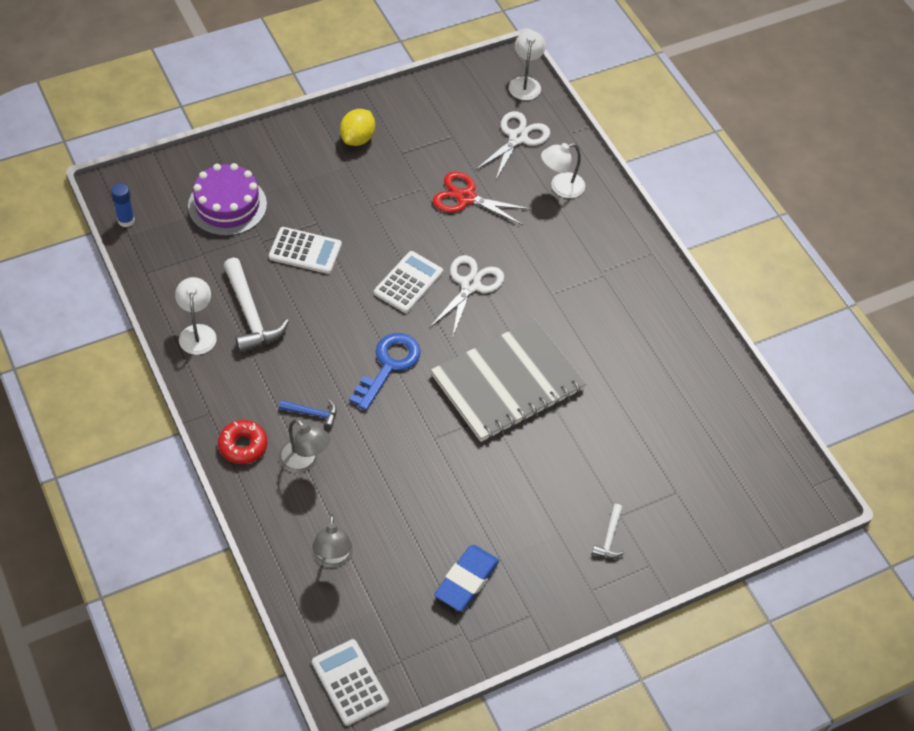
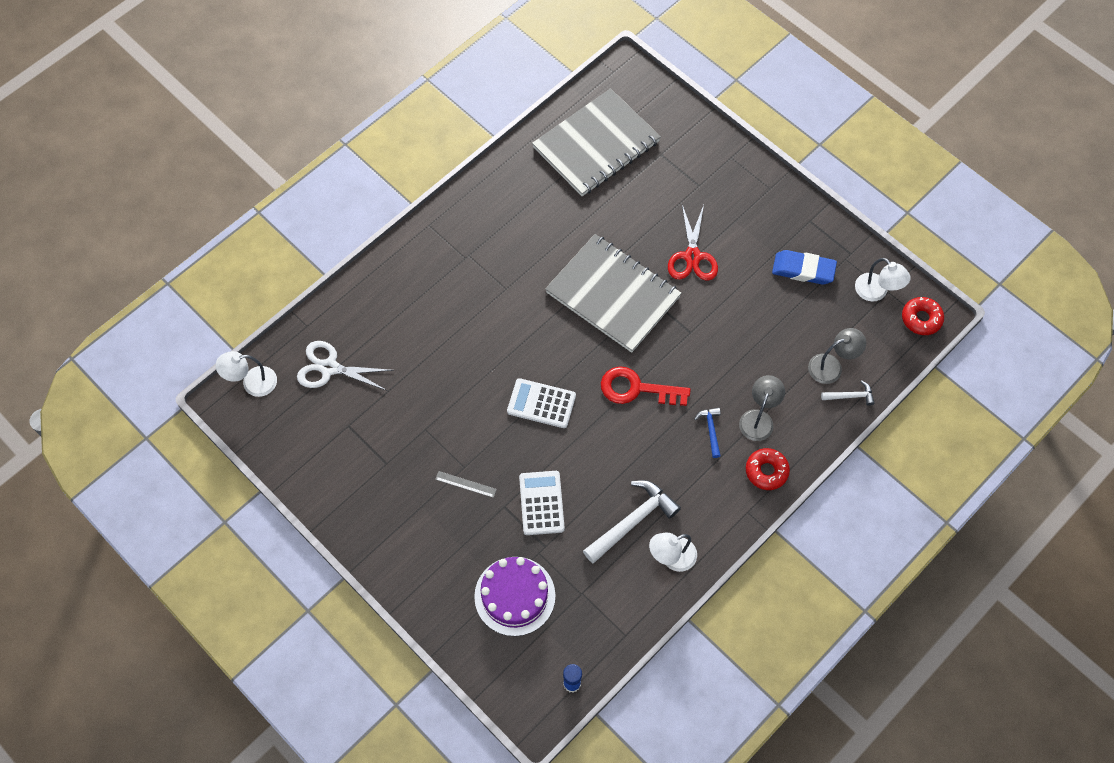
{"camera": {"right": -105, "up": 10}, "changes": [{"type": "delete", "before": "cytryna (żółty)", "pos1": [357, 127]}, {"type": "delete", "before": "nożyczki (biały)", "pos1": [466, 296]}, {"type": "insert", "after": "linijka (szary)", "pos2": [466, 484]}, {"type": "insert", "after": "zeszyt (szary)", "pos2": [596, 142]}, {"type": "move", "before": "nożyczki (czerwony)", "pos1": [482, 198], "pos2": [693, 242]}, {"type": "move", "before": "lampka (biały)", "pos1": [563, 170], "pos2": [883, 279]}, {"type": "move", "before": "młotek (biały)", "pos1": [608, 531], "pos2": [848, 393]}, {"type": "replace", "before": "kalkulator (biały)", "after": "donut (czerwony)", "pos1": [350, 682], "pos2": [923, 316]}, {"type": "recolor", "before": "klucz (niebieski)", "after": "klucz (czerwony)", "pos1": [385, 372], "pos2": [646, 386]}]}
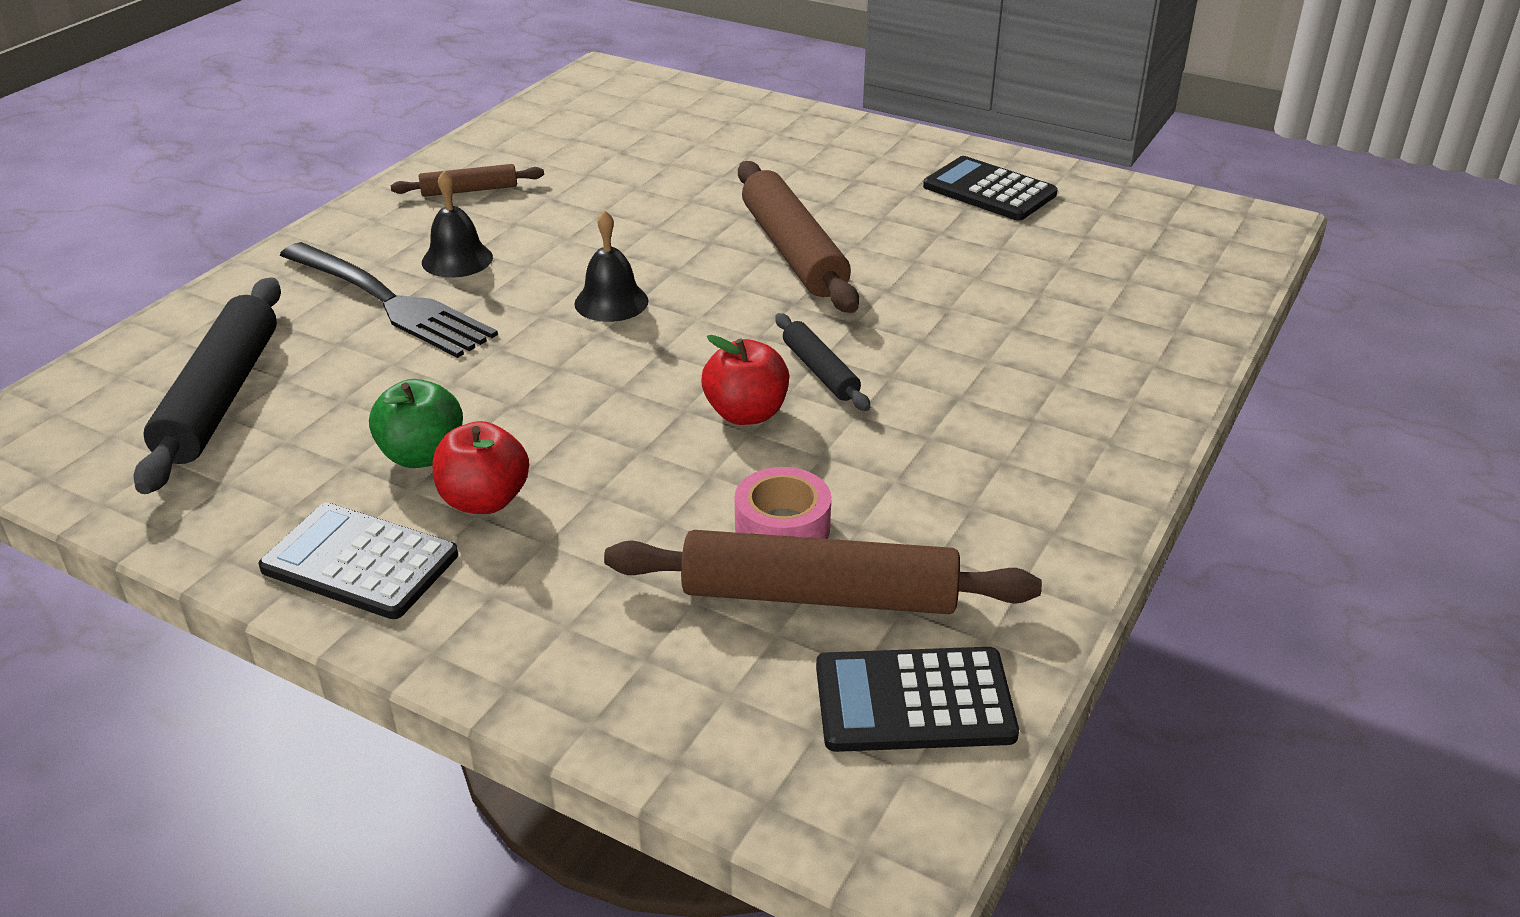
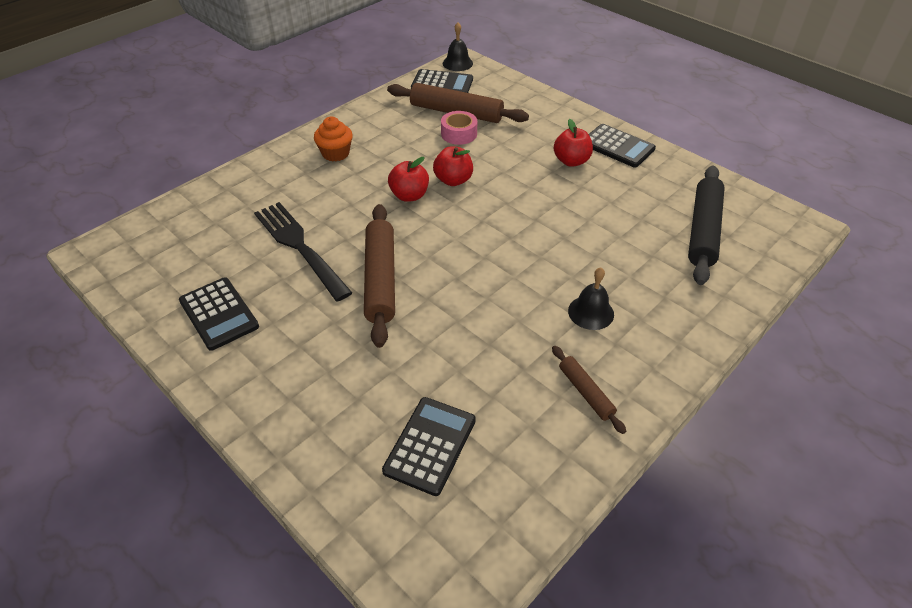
{"camera": {"right": -165, "up": 10}, "changes": [{"type": "delete", "before": "jabłko (zielony)", "pos1": [416, 423]}, {"type": "insert", "after": "muffinka (pomarańczowy)", "pos2": [333, 139]}, {"type": "insert", "after": "kalkulator (czarny)", "pos2": [429, 446]}, {"type": "move", "before": "widelec (czarny)", "pos1": [389, 300], "pos2": [303, 252]}, {"type": "move", "before": "dzwonek (czarny)", "pos1": [611, 266], "pos2": [458, 46]}, {"type": "replace", "before": "wałek do ciasta (czarny)", "after": "jabłko (czerwony)", "pos1": [823, 362], "pos2": [408, 179]}, {"type": "rotate", "before": "wałek do ciasta (brązowy)", "pos1": [467, 180], "pos2": [589, 390], "turn": 60}]}
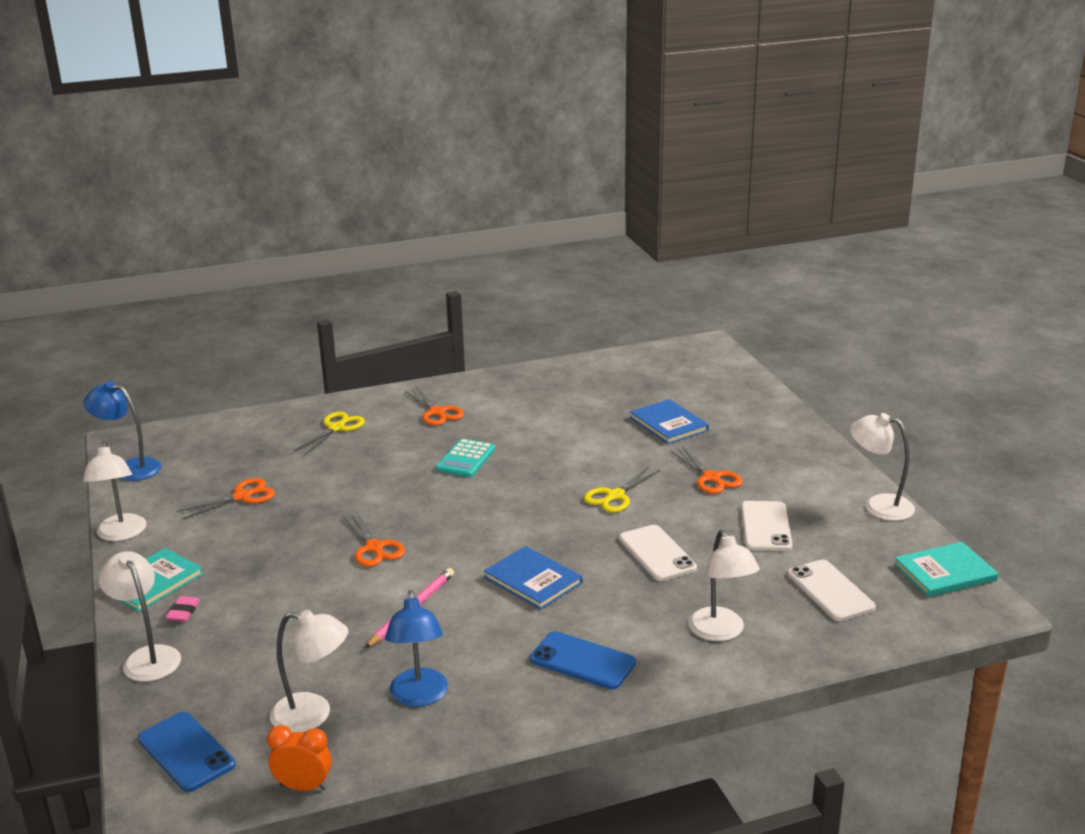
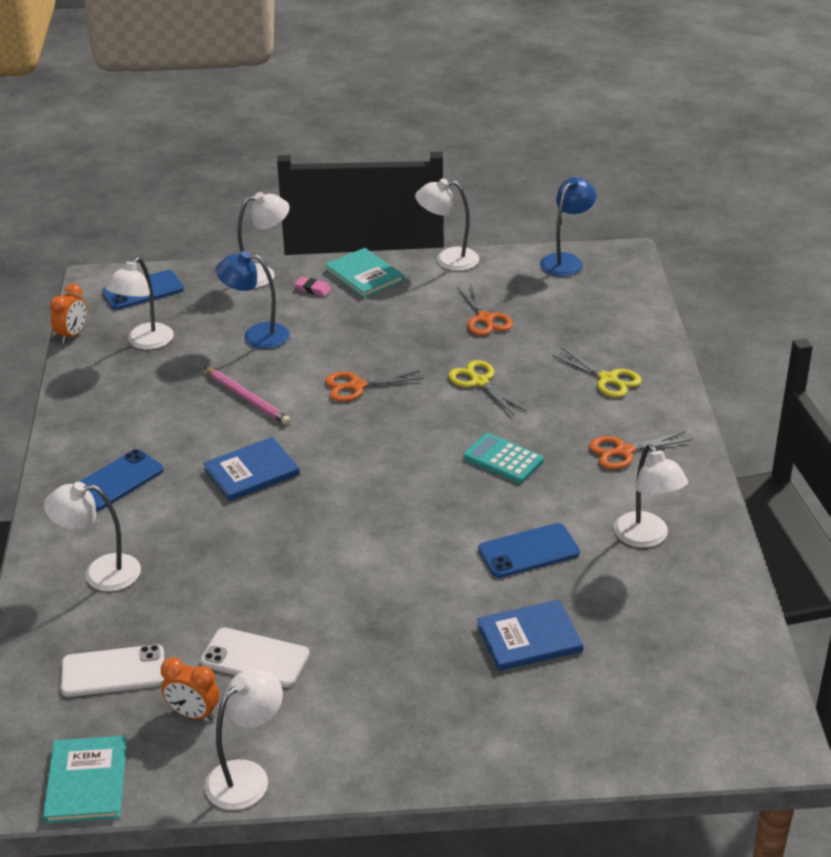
{"camera": {"right": 105, "up": 10}, "changes": [{"type": "delete", "before": "telefon (biały)", "pos1": [658, 553]}, {"type": "delete", "before": "nożyczki (pomarańczowy)", "pos1": [706, 470]}, {"type": "insert", "after": "budzik (pomarańczowy)", "pos2": [190, 689]}, {"type": "insert", "after": "telefon (niebieski)", "pos2": [529, 550]}, {"type": "insert", "after": "lampka (biały)", "pos2": [651, 496]}, {"type": "move", "before": "lampka (niebieski)", "pos1": [416, 648], "pos2": [253, 300]}, {"type": "move", "before": "nożyczki (żółty)", "pos1": [622, 489], "pos2": [487, 387]}]}
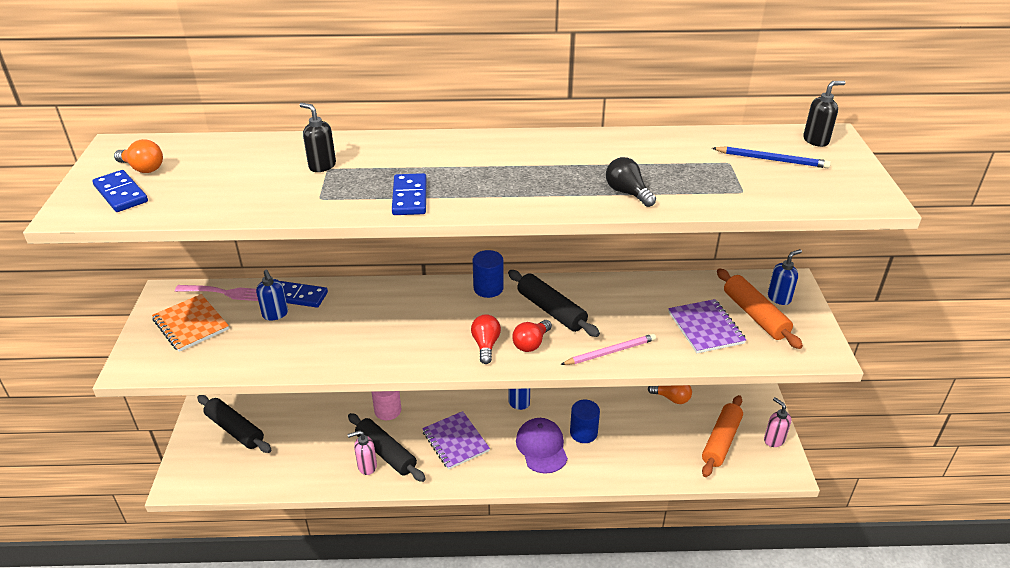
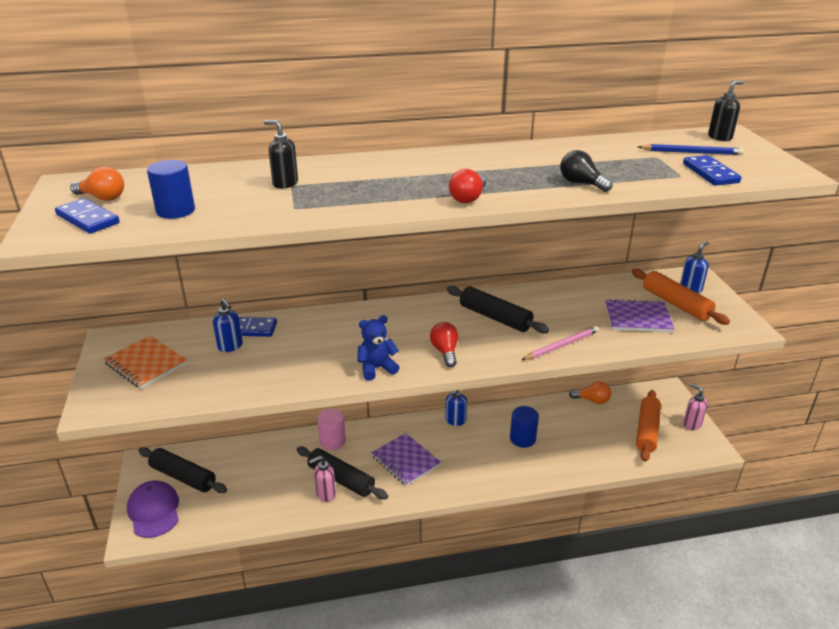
{"camera": {"right": -10, "up": -5}, "changes": [{"type": "delete", "before": "widelec (różowy)", "pos1": [216, 293]}, {"type": "insert", "after": "miś (niebieski)", "pos2": [378, 348]}, {"type": "move", "before": "kostka domina (niebieski)", "pos1": [409, 194], "pos2": [712, 170]}, {"type": "move", "before": "walec (niebieski)", "pos1": [488, 274], "pos2": [171, 189]}, {"type": "move", "before": "żarówka (czerwony)", "pos1": [532, 336], "pos2": [467, 186]}, {"type": "move", "before": "czapka (fioletowy)", "pos1": [542, 446], "pos2": [153, 509]}, {"type": "rotate", "before": "zeszyt (fioletowy)", "pos1": [707, 326], "pos2": [640, 315], "turn": -60}]}
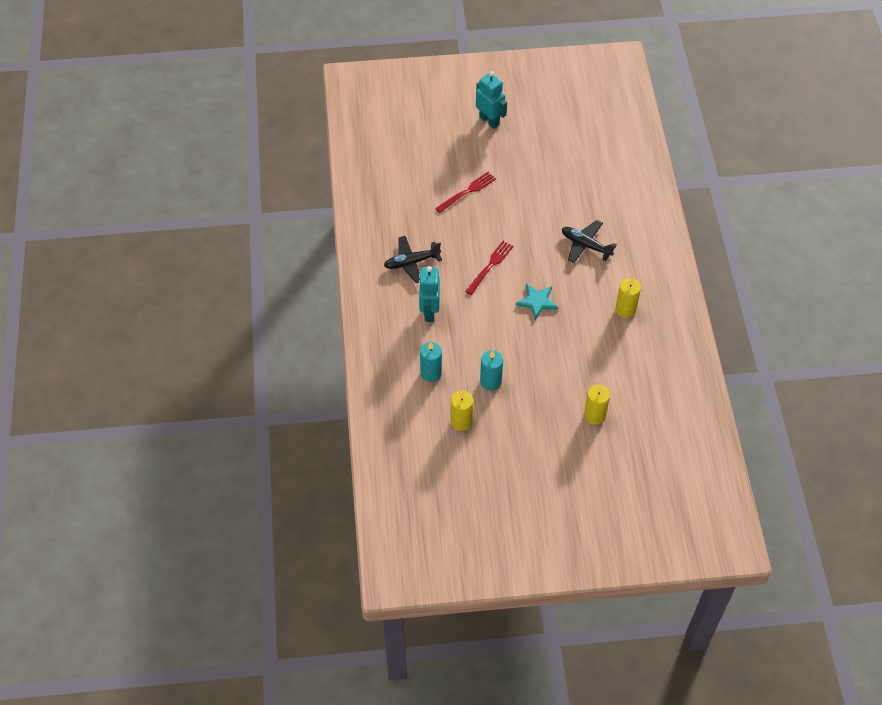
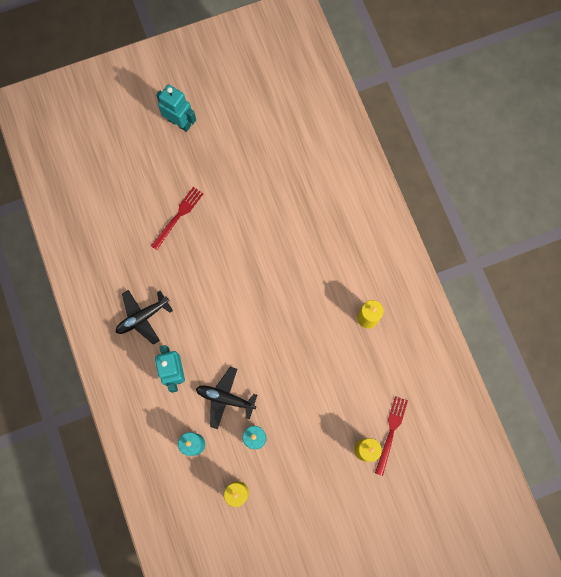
{"camera": {"right": -15, "up": 20}, "changes": [{"type": "delete", "before": "gwiazda (turkusowy)", "pos1": [536, 302]}, {"type": "move", "before": "widelec (czerwony)", "pos1": [489, 268], "pos2": [391, 436]}, {"type": "move", "before": "samolot (czarny)", "pos1": [589, 241], "pos2": [226, 398]}]}
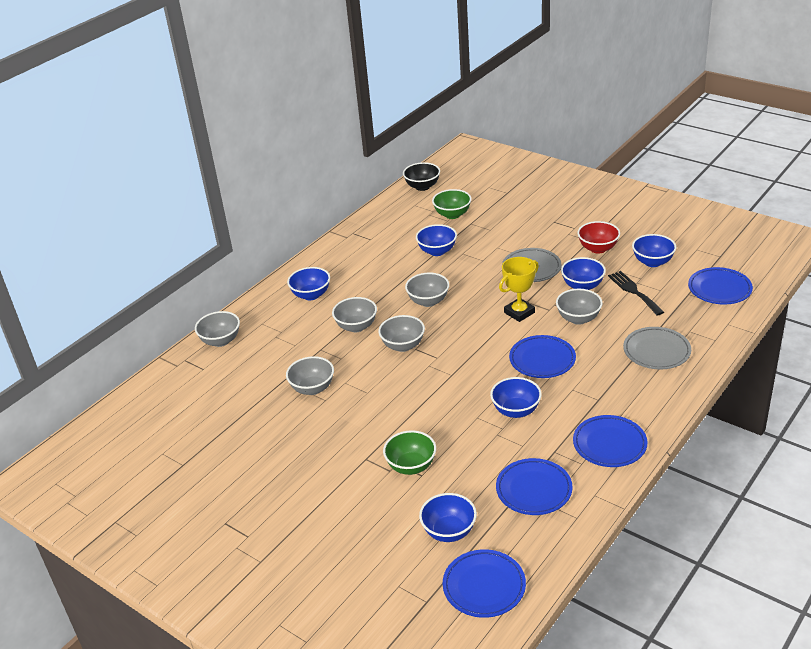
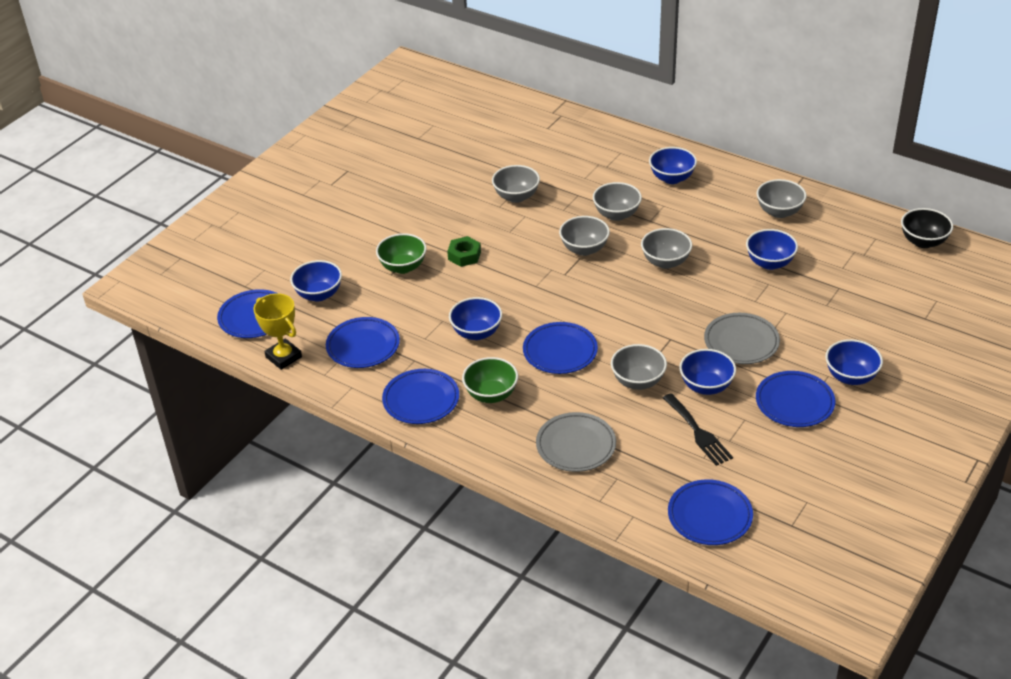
{"camera": {"right": 85, "up": 5}, "changes": [{"type": "insert", "after": "nakrętka (zielony)", "pos2": [464, 251]}, {"type": "move", "before": "miska (szary)", "pos1": [217, 329], "pos2": [781, 198]}, {"type": "move", "before": "miska (zielony)", "pos1": [451, 204], "pos2": [490, 380]}, {"type": "move", "before": "puchar (żółty)", "pos1": [519, 289], "pos2": [277, 331]}, {"type": "move", "before": "miska (niebieski)", "pos1": [654, 250], "pos2": [854, 362]}, {"type": "replace", "before": "miska (czerwony)", "after": "talerz (niebieski)", "pos1": [598, 237], "pos2": [795, 399]}, {"type": "rotate", "before": "widelec (czarny)", "pos1": [636, 293], "pos2": [698, 429], "turn": 90}]}
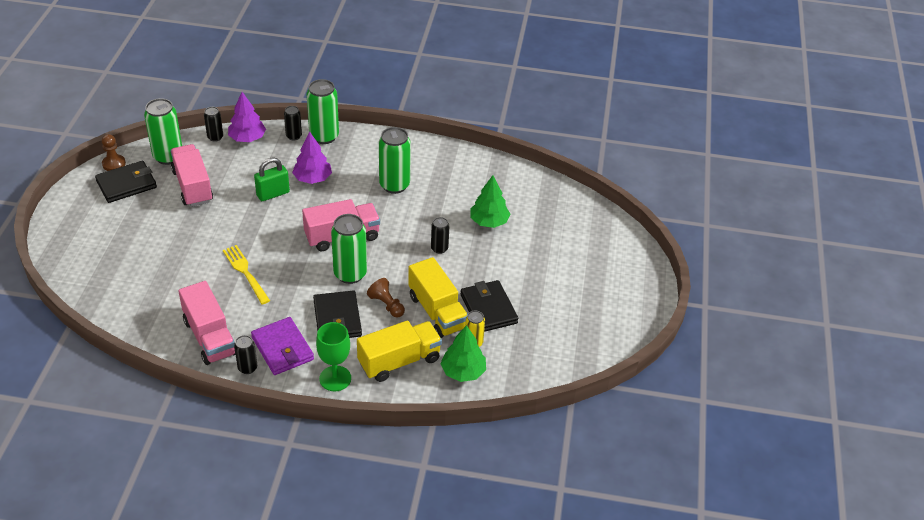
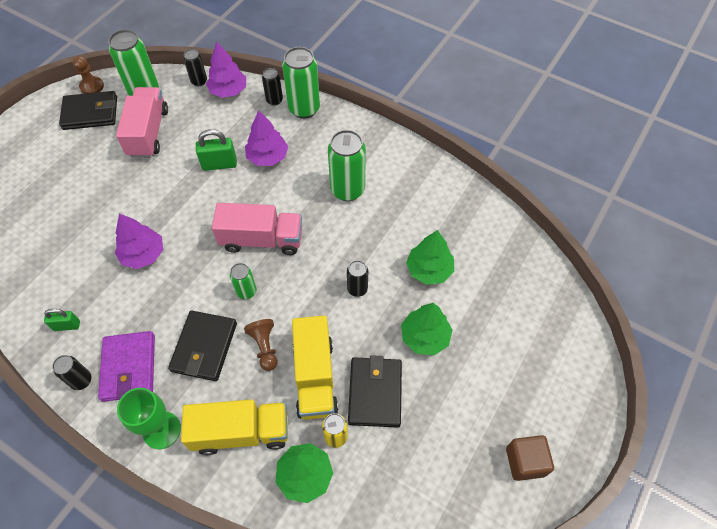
{"camera": {"right": 25, "up": 15}, "changes": [{"type": "insert", "after": "drzewko (zielony)", "pos2": [426, 329]}, {"type": "insert", "after": "sześcian (brązowy)", "pos2": [530, 458]}, {"type": "replace", "before": "ciężarówka (różowy)", "after": "kłódka (zielony)", "pos1": [206, 323], "pos2": [62, 320]}, {"type": "replace", "before": "widelec (żółty)", "after": "drzewko (fioletowy)", "pos1": [246, 275], "pos2": [139, 241]}, {"type": "resize", "before": "puszka (zielony)", "pos1": [349, 249], "pos2": [243, 281], "scale": 0.54}]}
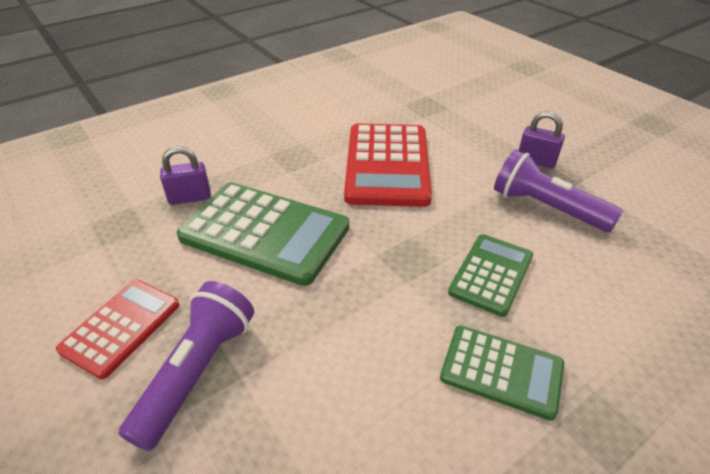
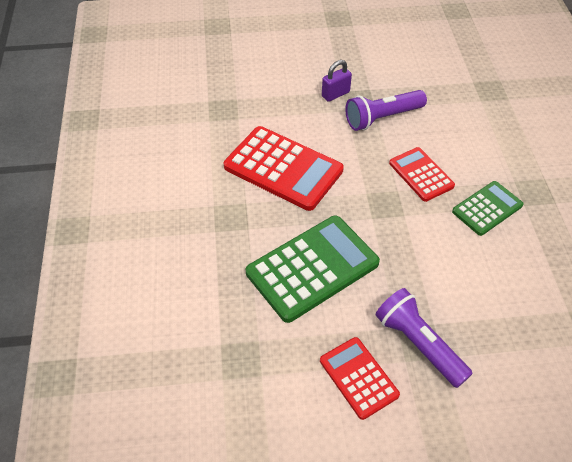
{"camera": {"right": -60, "up": 10}, "changes": [{"type": "delete", "before": "kłódka (fioletowy)", "pos1": [185, 176]}, {"type": "recolor", "before": "kalkulator (zielony)", "after": "kalkulator (czerwony)", "pos1": [490, 275], "pos2": [422, 174]}]}
